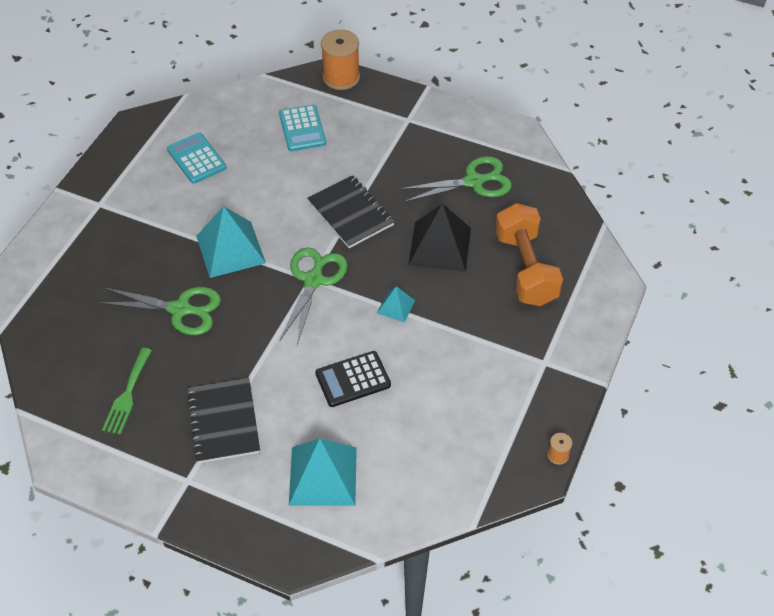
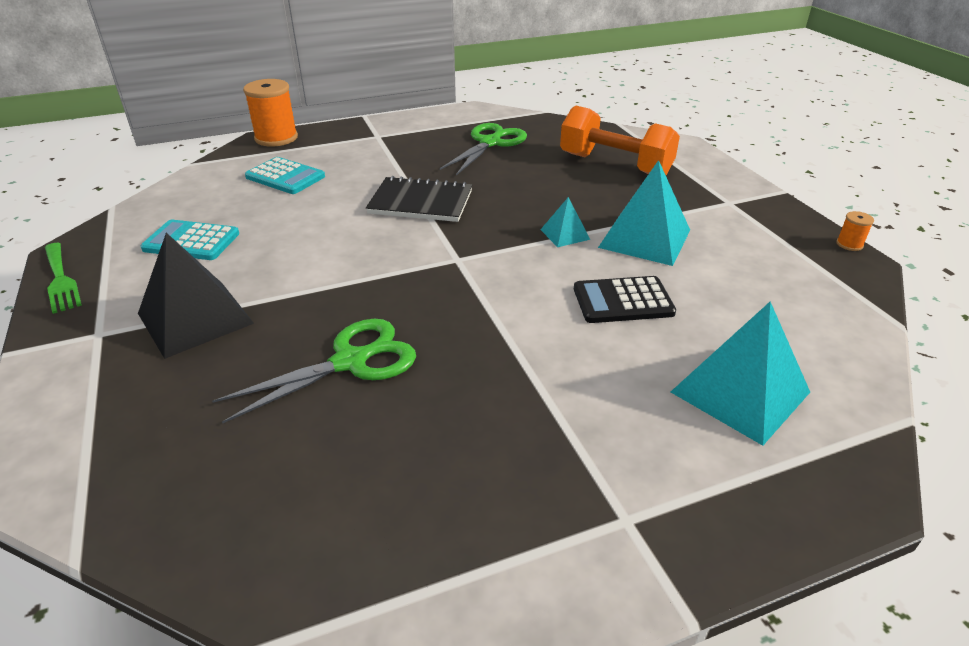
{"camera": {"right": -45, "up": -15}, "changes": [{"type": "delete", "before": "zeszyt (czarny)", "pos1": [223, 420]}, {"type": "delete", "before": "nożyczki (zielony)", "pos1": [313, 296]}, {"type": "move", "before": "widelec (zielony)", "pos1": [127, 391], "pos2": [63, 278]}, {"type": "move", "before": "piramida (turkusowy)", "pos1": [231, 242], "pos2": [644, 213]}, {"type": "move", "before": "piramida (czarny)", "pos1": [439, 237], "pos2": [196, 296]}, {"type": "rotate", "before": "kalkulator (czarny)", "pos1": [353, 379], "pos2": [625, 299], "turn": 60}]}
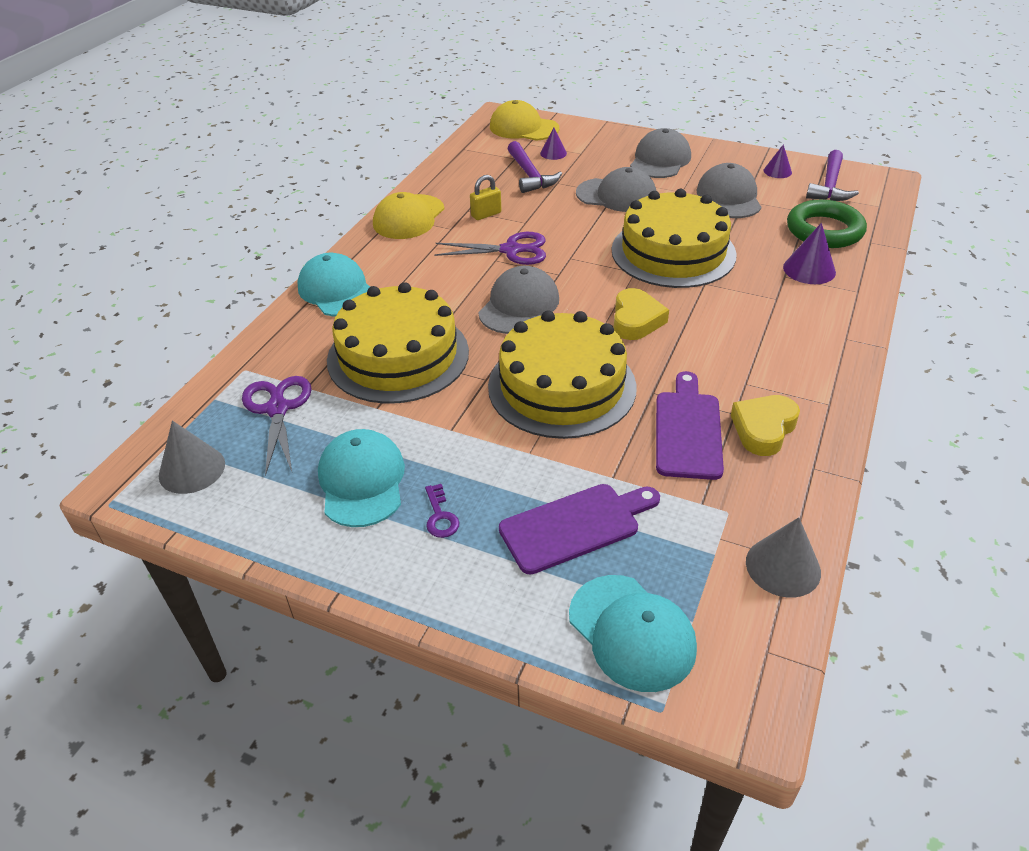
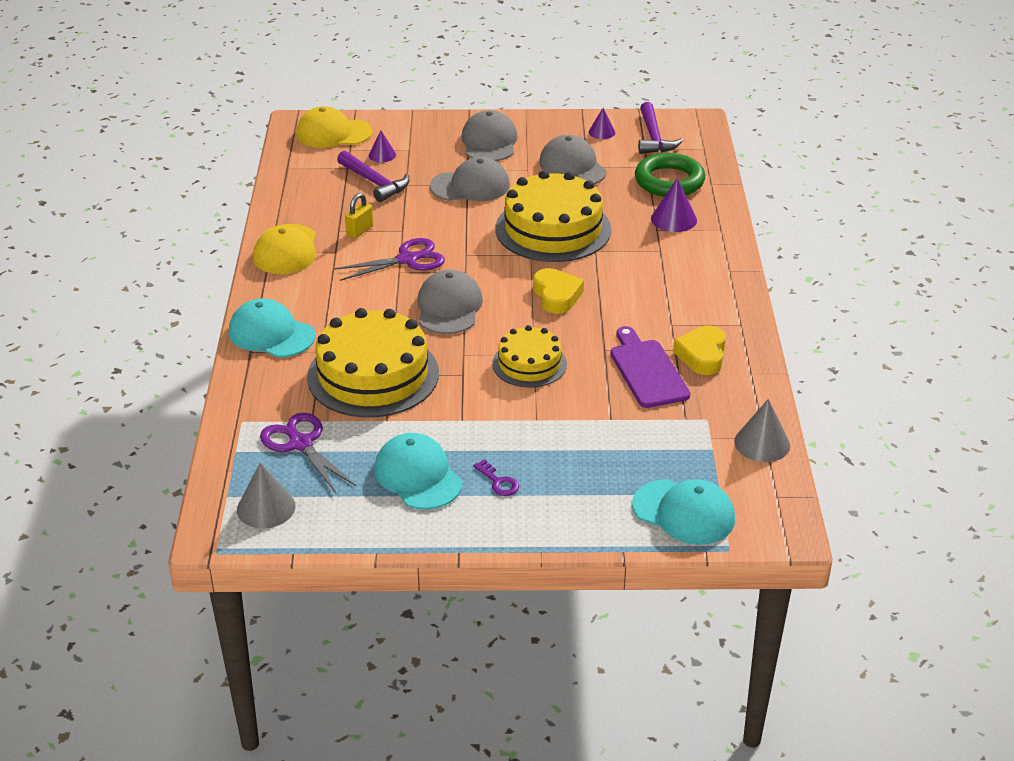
{"camera": {"right": -25, "up": -5}, "changes": [{"type": "delete", "before": "deska do krojenia (fioletowy)", "pos1": [579, 529]}, {"type": "resize", "before": "tort (żółty)", "pos1": [562, 374], "pos2": [529, 356], "scale": 0.57}]}
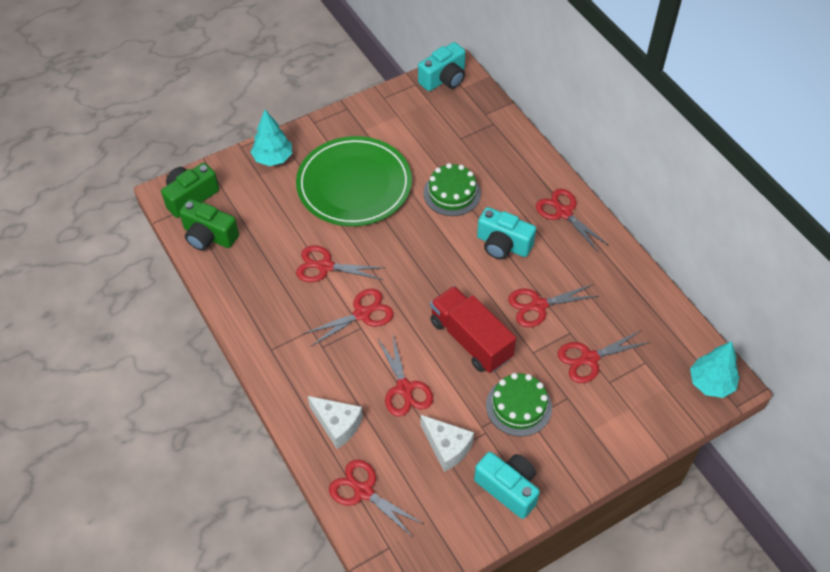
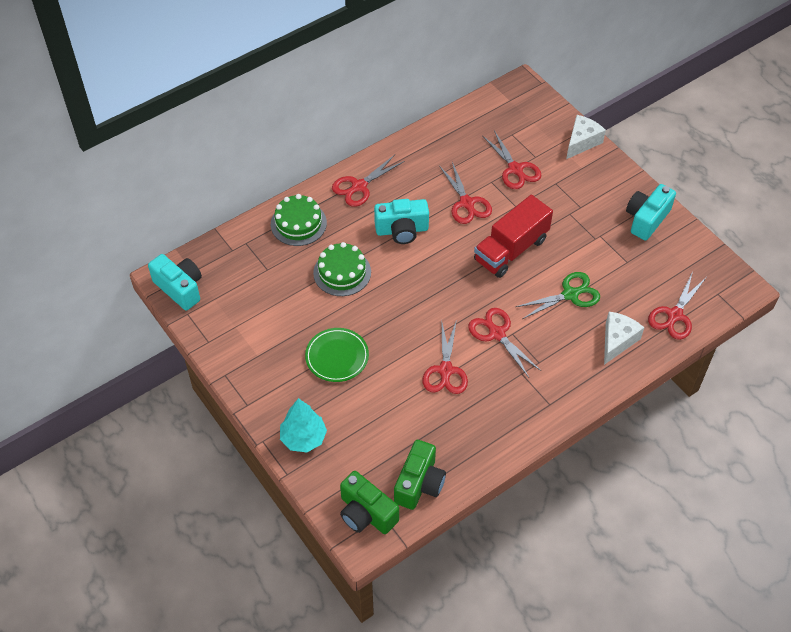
{"camera": {"right": -95, "up": 0}, "changes": [{"type": "delete", "before": "drzewko (turkusowy)", "pos1": [714, 369]}, {"type": "move", "before": "ser (biały)", "pos1": [447, 443], "pos2": [586, 137]}, {"type": "move", "before": "tort (zielony)", "pos1": [519, 405], "pos2": [299, 220]}, {"type": "recolor", "before": "nożyczki (czerwony)", "after": "nożyczki (zielony)", "pos1": [405, 376], "pos2": [558, 295]}, {"type": "rotate", "before": "aparat fotograficzny (turkusowy)", "pos1": [506, 233], "pos2": [401, 221], "turn": 60}, {"type": "resize", "before": "talerz (zielony)", "pos1": [354, 181], "pos2": [337, 355], "scale": 0.52}]}
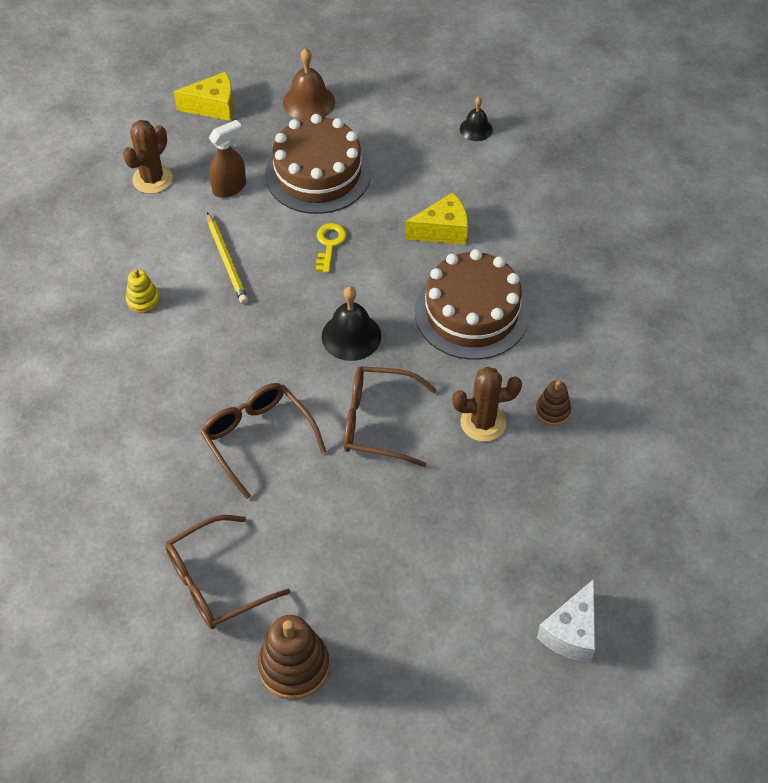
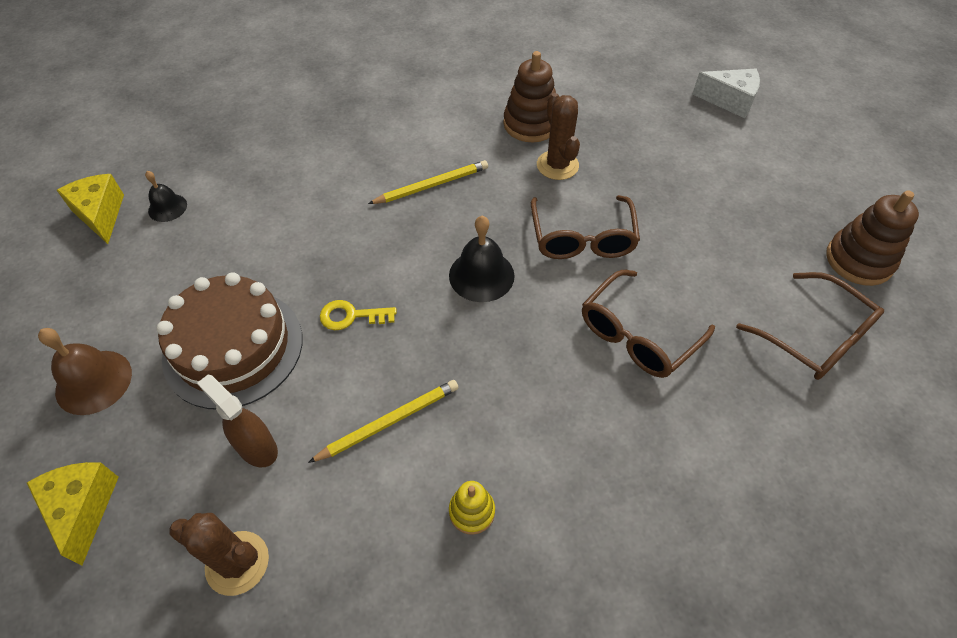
{"camera": {"right": -100, "up": 0}, "changes": [{"type": "move", "before": "ser (żółty)", "pos1": [436, 218], "pos2": [90, 209]}, {"type": "replace", "before": "tort (brązowy)", "after": "ołówek (żółty)", "pos1": [472, 304], "pos2": [428, 182]}, {"type": "resize", "before": "zabawka nakładanka (brązowy)", "pos1": [553, 403], "pos2": [529, 96], "scale": 1.78}]}
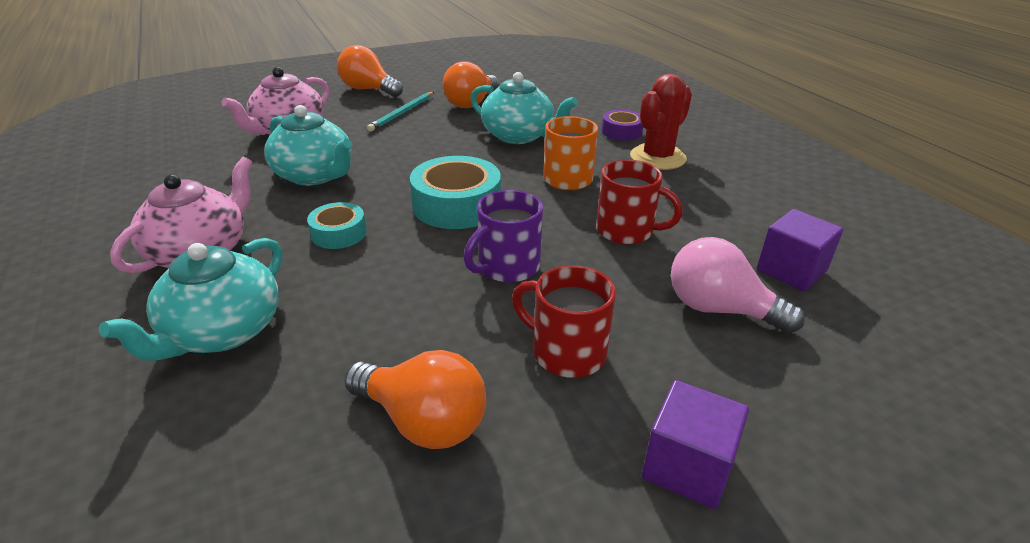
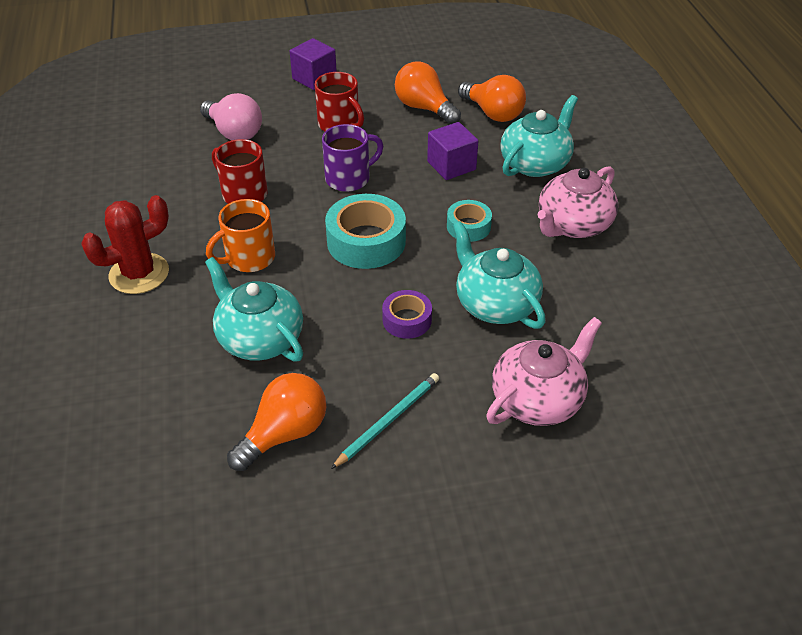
{"camera": {"right": -165, "up": 10}, "changes": [{"type": "move", "before": "żarówka (pomarańczowy)", "pos1": [370, 71], "pos2": [492, 98]}, {"type": "move", "before": "taśma klejąca (fioletowy)", "pos1": [622, 125], "pos2": [407, 314]}, {"type": "move", "before": "sześcian (fioletowy)", "pos1": [800, 250], "pos2": [452, 151]}]}
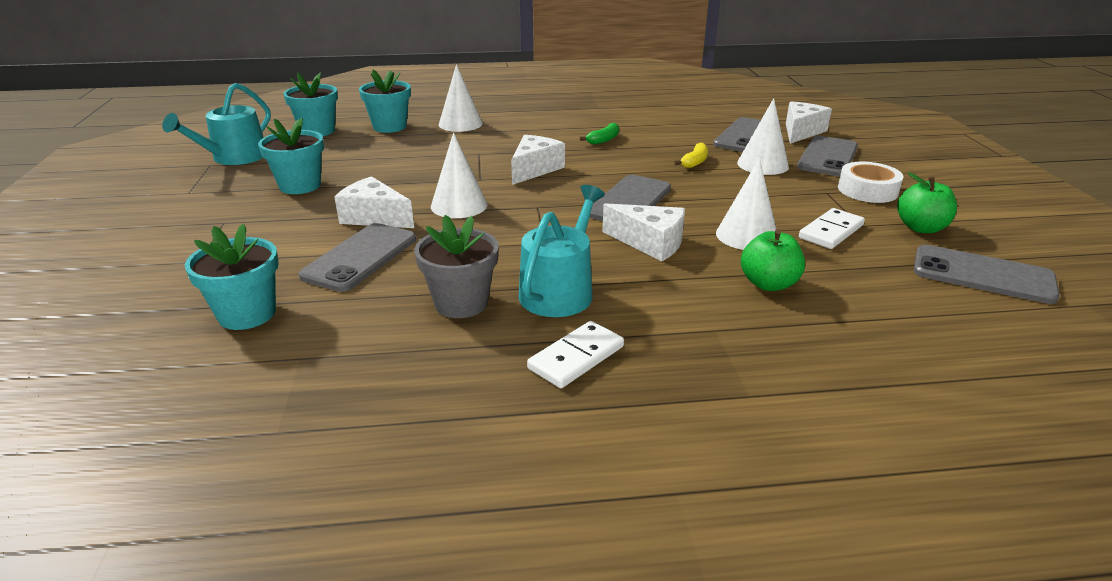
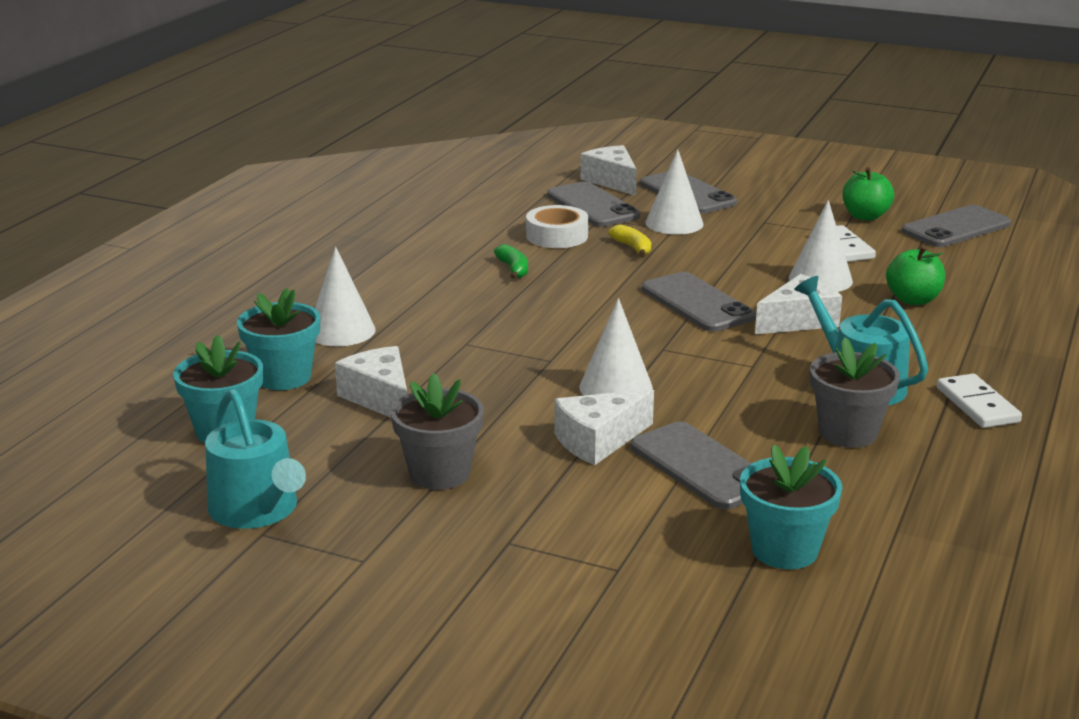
{"camera": {"right": -60, "up": -5}, "changes": [{"type": "move", "before": "ser (biały)", "pos1": [538, 160], "pos2": [371, 382]}, {"type": "move", "before": "taśma klejąca (biały)", "pos1": [871, 182], "pos2": [557, 226]}, {"type": "recolor", "before": "doniczka (turkusowy)", "after": "doniczka (szary)", "pos1": [291, 156], "pos2": [437, 431]}]}
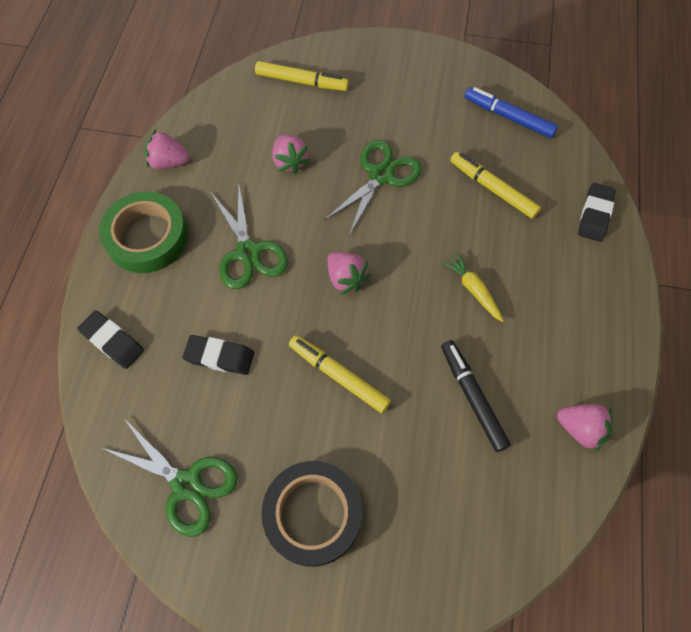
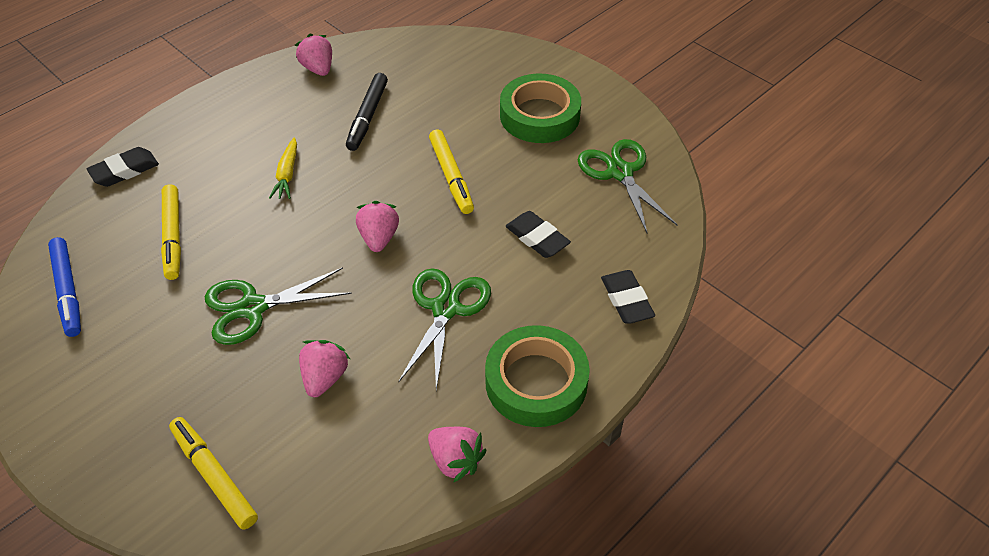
{"camera": {"right": -145, "up": -15}, "changes": [{"type": "recolor", "before": "taśma klejąca (czarny)", "after": "taśma klejąca (zielony)", "pos1": [311, 514], "pos2": [540, 108]}]}
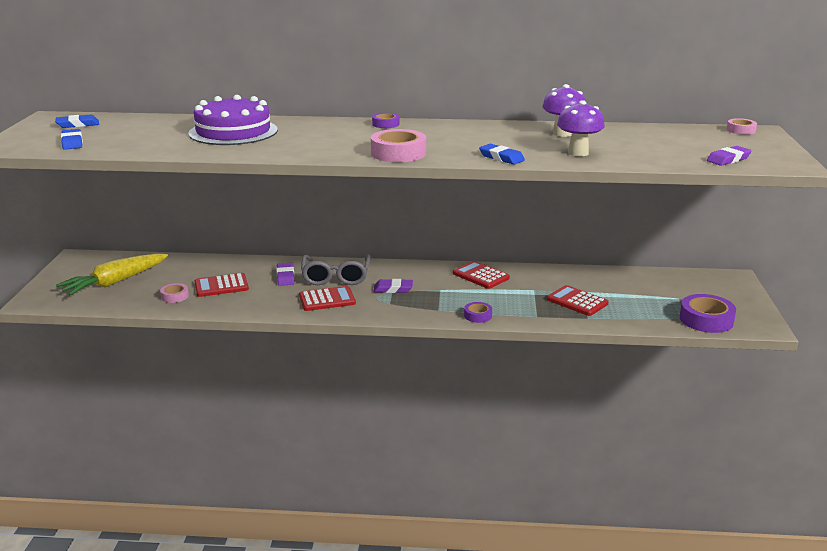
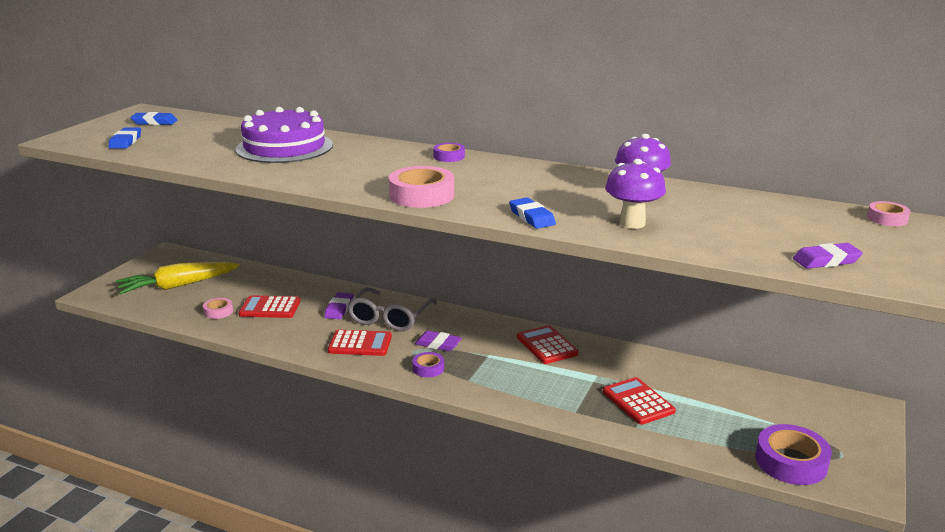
{"camera": {"right": 20, "up": 0}, "changes": [{"type": "move", "before": "taśma klejąca (fioletowy)", "pos1": [478, 312], "pos2": [428, 364]}]}
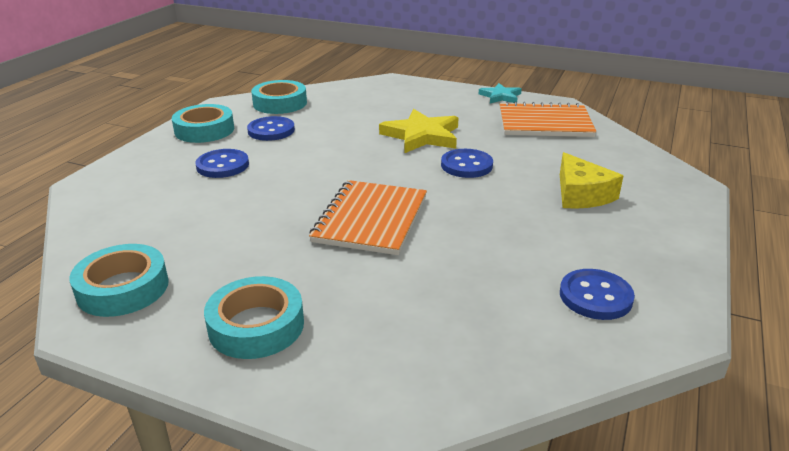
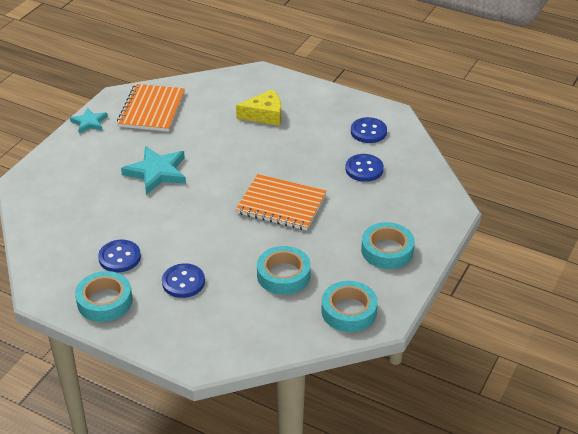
{"camera": {"right": -85, "up": 10}, "changes": [{"type": "move", "before": "taśma klejąca (turkusowy)", "pos1": [279, 97], "pos2": [284, 270]}, {"type": "move", "before": "guzik (niebieski)", "pos1": [467, 163], "pos2": [364, 168]}, {"type": "recolor", "before": "gwiazda (żółty)", "after": "gwiazda (turkusowy)", "pos1": [418, 131], "pos2": [153, 170]}]}
